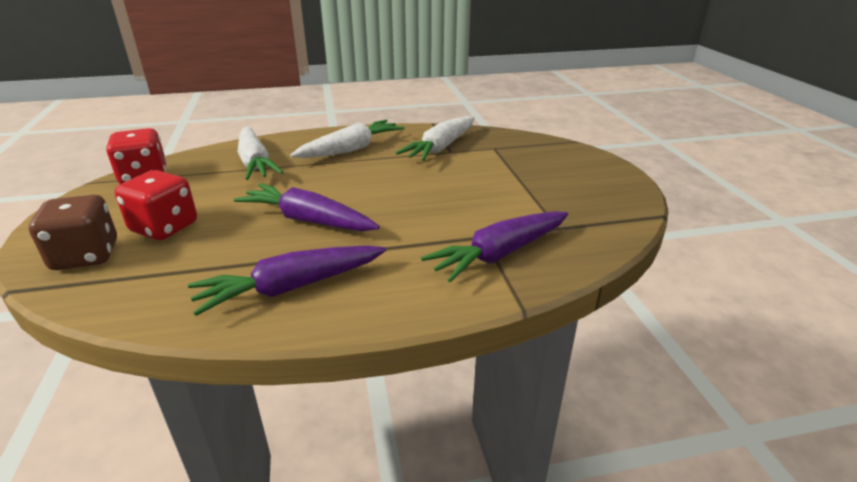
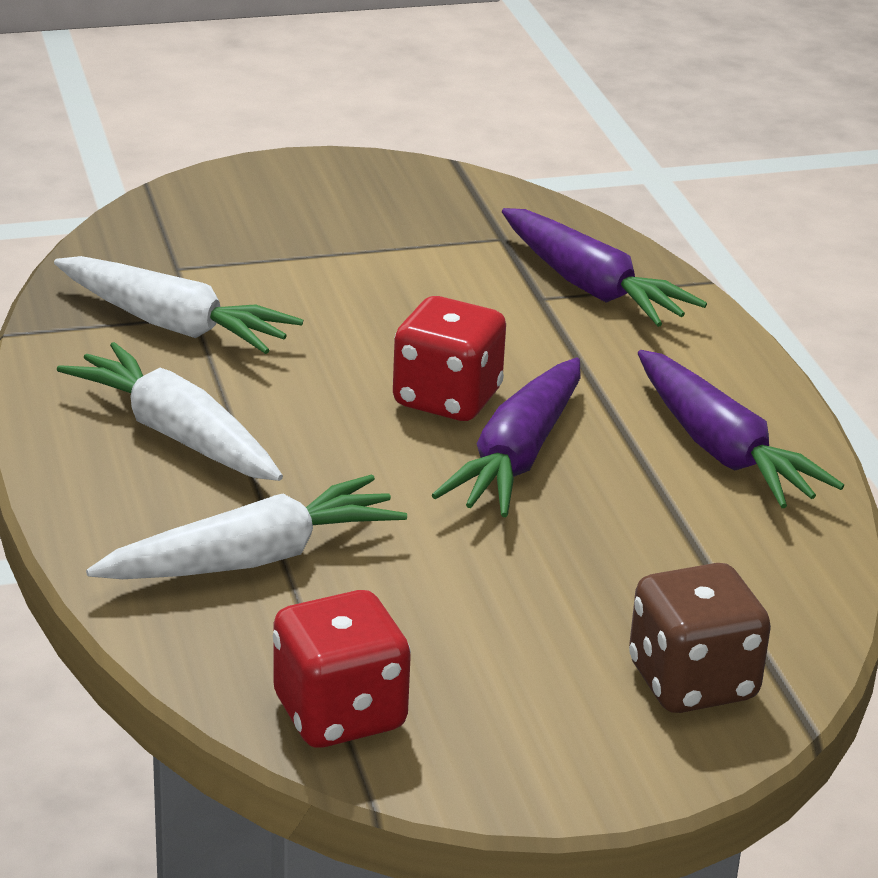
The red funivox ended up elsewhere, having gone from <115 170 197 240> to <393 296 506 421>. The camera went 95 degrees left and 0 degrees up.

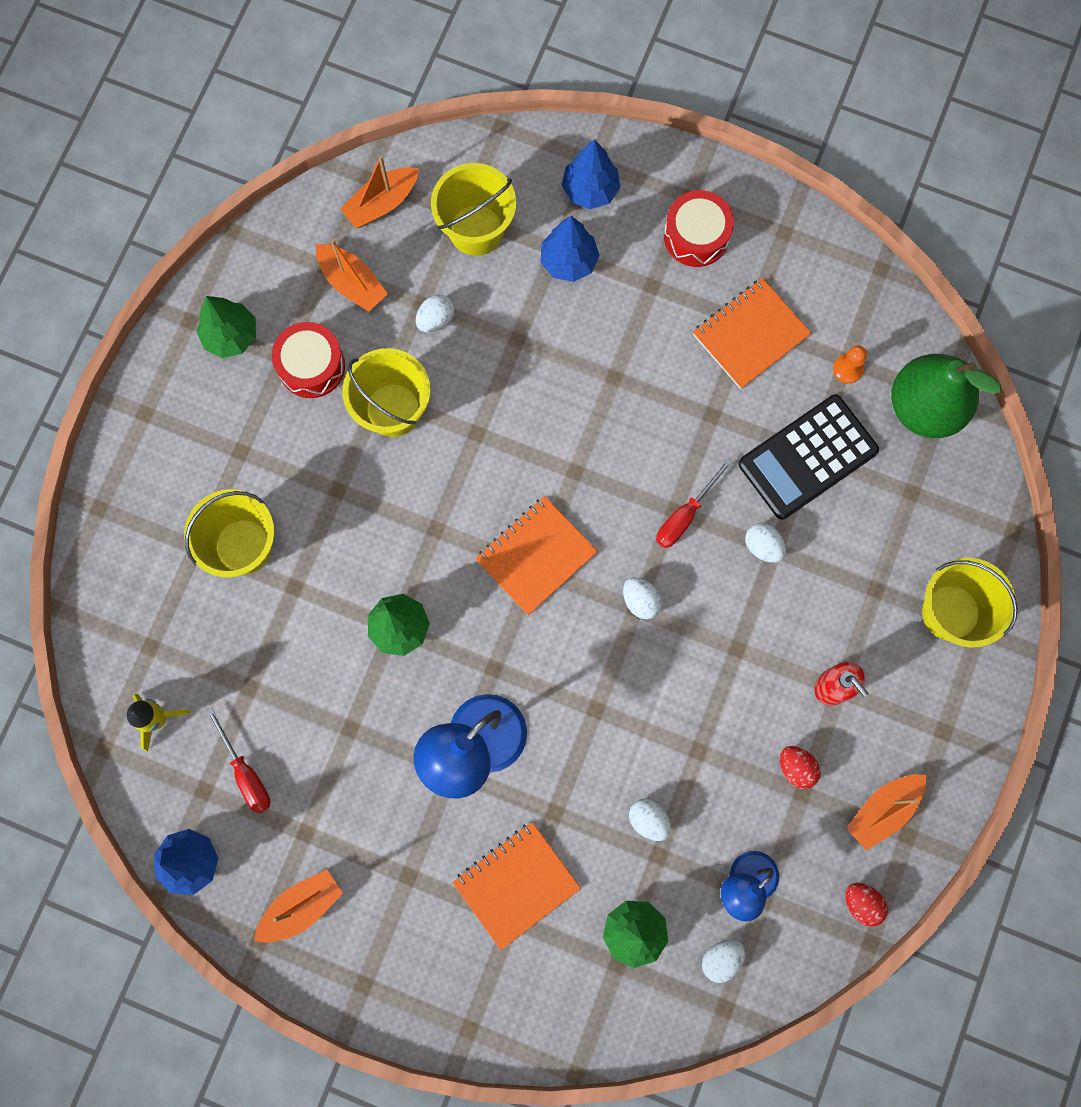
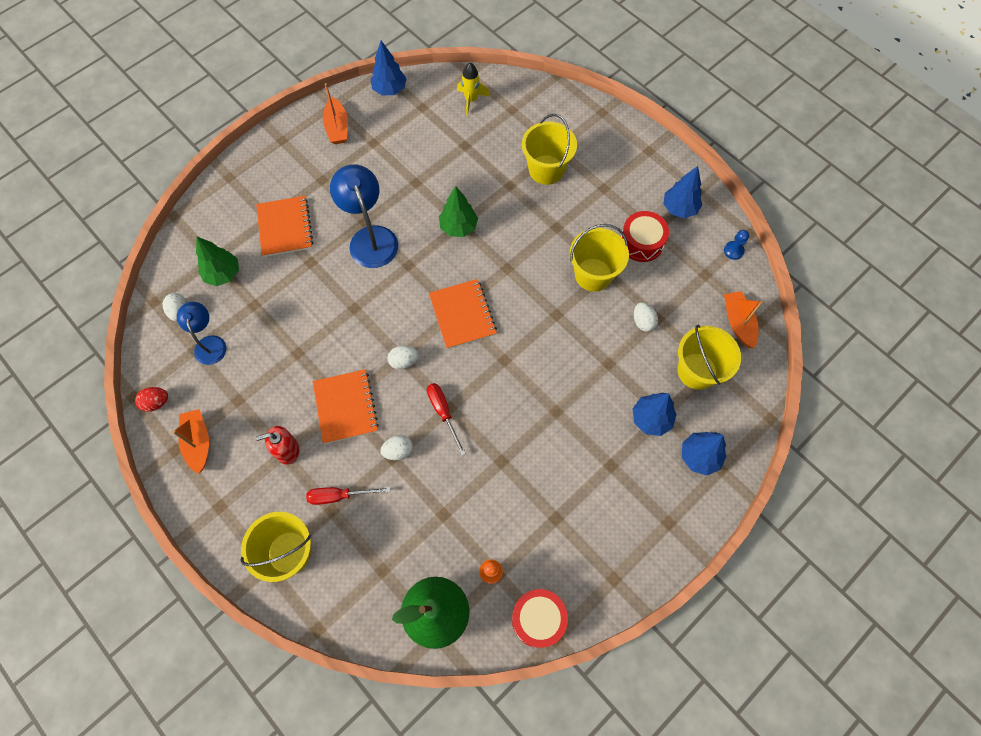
The second view lost the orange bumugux at <316 239 388 312>. The second view lost the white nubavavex at <629 799 671 841>. The second view lost the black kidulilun at <739 395 879 520>. The second view lost the red nubavavex at <780 746 821 789>. The second view gained the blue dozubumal at <724 230 749 260>. The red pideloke ended up elsewhere, having gone from <206 708 270 813> to <306 487 391 505>. The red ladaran ended up elsewhere, having gone from <664 190 734 267> to <512 589 568 648>. The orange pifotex ended up elsewhere, having gone from <693 278 811 389> to <313 369 379 444>. What was the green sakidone at <197 296 256 358> turned into the blue sakidone at <663 166 702 218>. The camera went 115 degrees right and 10 degrees down.

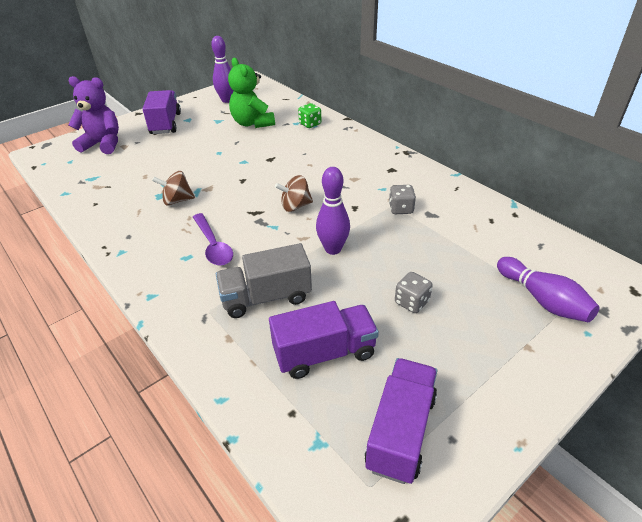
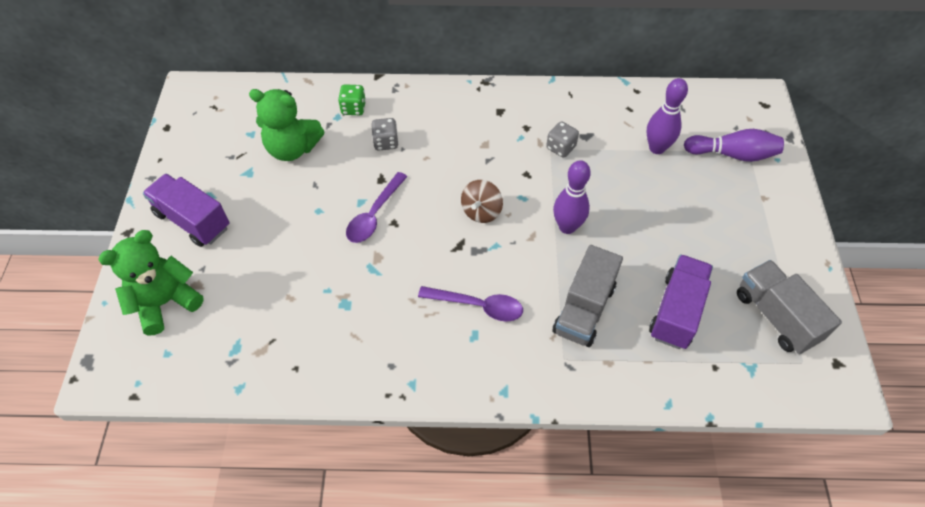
The second view lost the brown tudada at <152 171 195 206>. The second view gained the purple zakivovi at <346 172 407 243>. The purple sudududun ended up elsewhere, having gone from <211 36 234 103> to <646 78 688 154>. The grey funivox ended up elsewhere, having gone from <395 272 433 313> to <371 118 399 151>. What was the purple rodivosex at <68 76 119 154> turned into the green rodivosex at <98 230 204 335>. What was the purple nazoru at <365 358 437 484> turned into the grey nazoru at <737 260 842 354>. The camera went 50 degrees left and 15 degrees up.

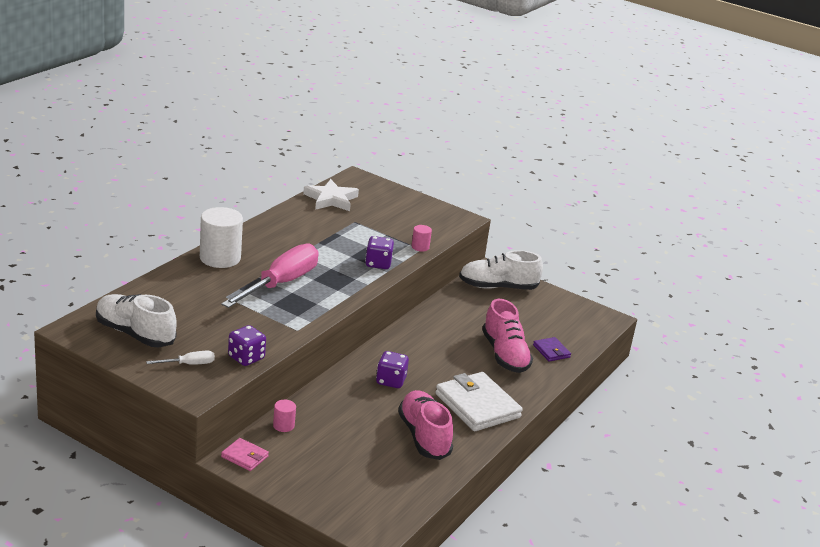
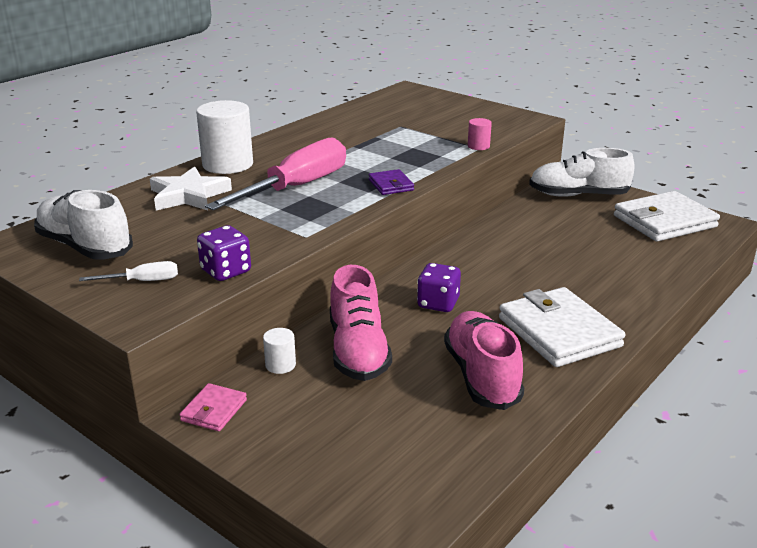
The second view lost the purple funivox at <365 236 394 269>. The second view gained the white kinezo at <614 191 720 242>. The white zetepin ended up elsewhere, having gone from <303 179 359 211> to <150 166 232 210>. The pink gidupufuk ended up elsewhere, having gone from <482 299 533 373> to <330 265 392 381>. The purple kinezo ended up elsewhere, having gone from <533 337 571 362> to <369 169 414 195>. What was the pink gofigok at <273 400 296 432> turned into the white gofigok at <263 328 296 374>. The pink kinezo at <221 438 269 471> ended up facing another way, 75 degrees clockwise from before. The camera went 10 degrees right and 0 degrees up.

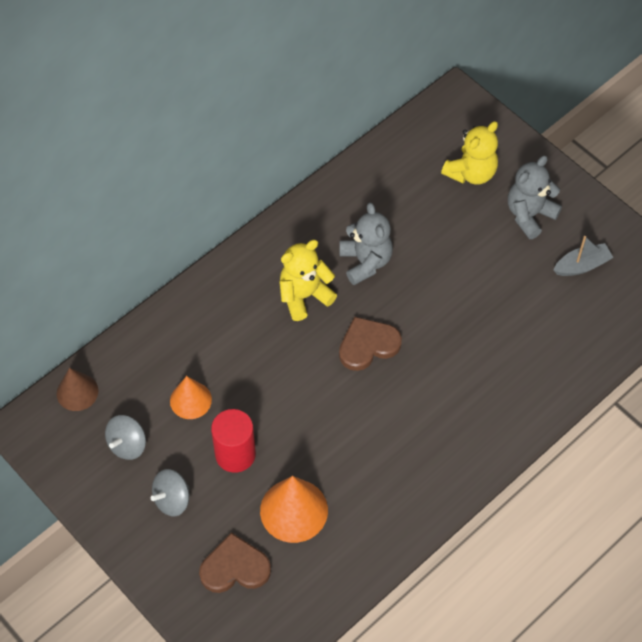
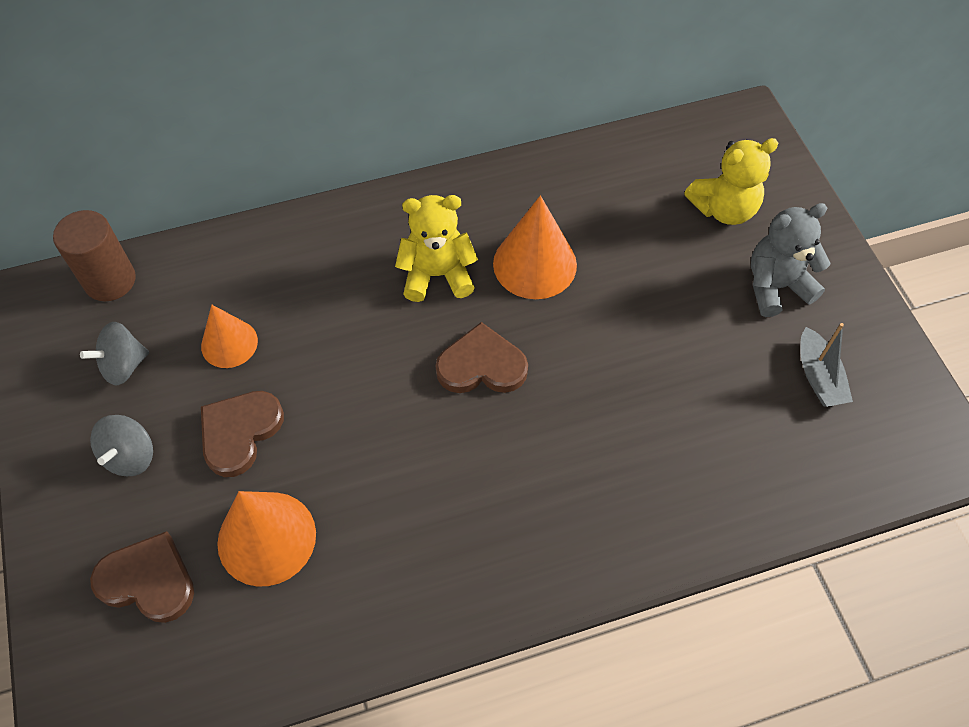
Where the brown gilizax stood at <57 368 98 411>, the brown gofigok came to stand at <53 210 136 301>. Where the red gofigok stood at <211 409 256 473>, the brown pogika came to stand at <201 391 284 477>. Where the grey rodivosex stood at <339 203 393 285>, the orange gilizax came to stand at <493 195 577 299>. The grey tudada at <151 469 190 517> ended up facing another way, 60 degrees counterclockwise from before. The grey bumugux at <554 236 614 276> ended up facing another way, 75 degrees clockwise from before. The camera went 25 degrees right and 0 degrees up.

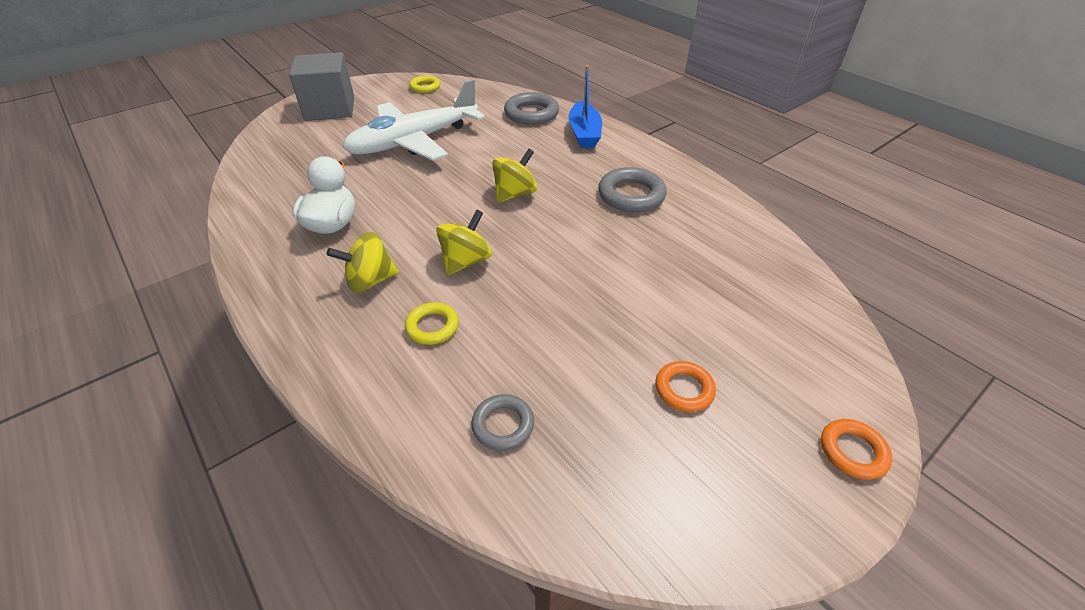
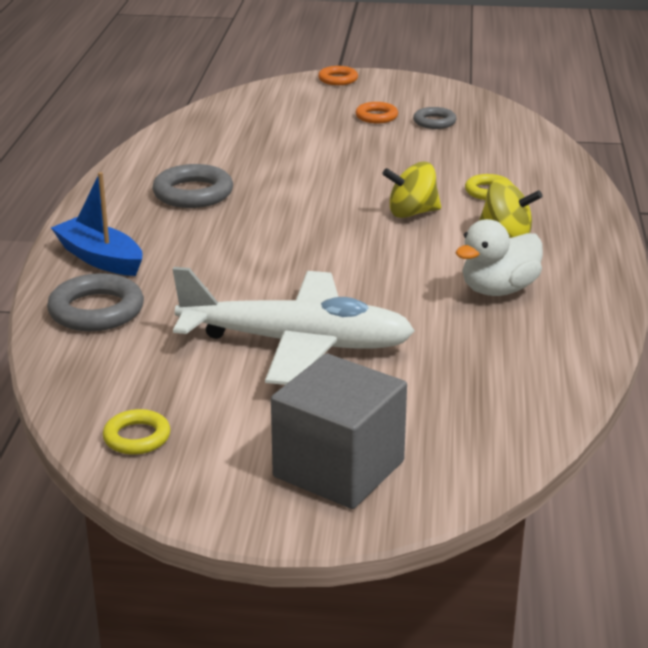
The second view lost the yellow tudada at <492 149 537 203>. The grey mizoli ended up elsewhere, having gone from <471 394 534 451> to <413 107 457 129>. The blue bumugux at <569 65 602 148> ended up facing another way, 90 degrees counterclockwise from before. The camera went 135 degrees left and 15 degrees down.

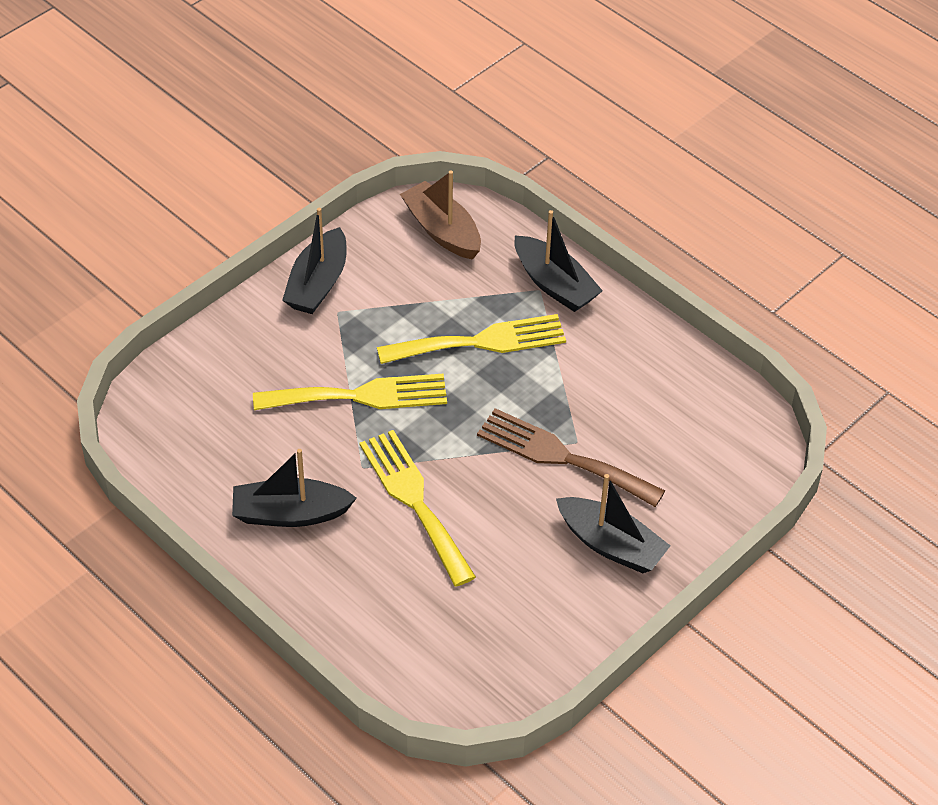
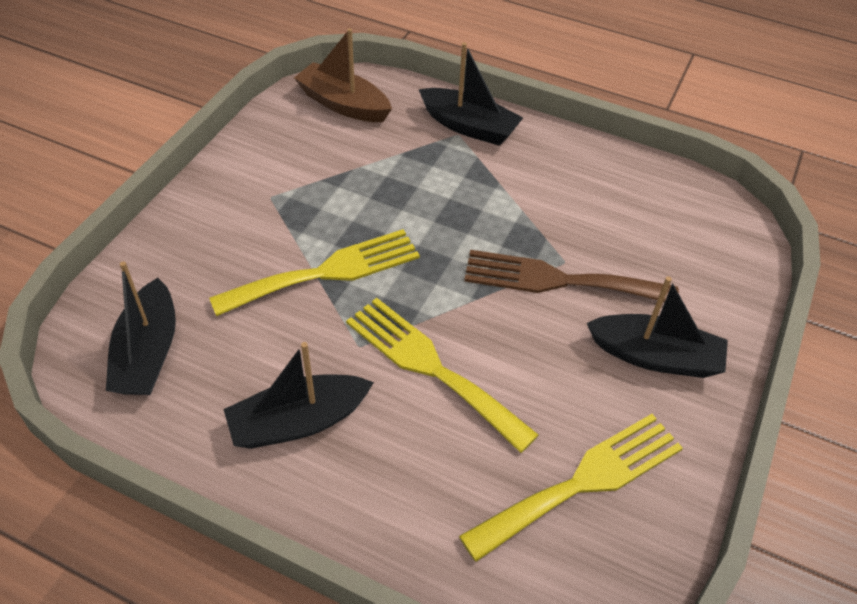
The black bumugux ended up elsewhere, having gone from <282 208 346 314> to <106 261 176 395>. The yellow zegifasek ended up elsewhere, having gone from <377 314 566 364> to <459 414 683 562>. The camera went 20 degrees left and 0 degrees up.

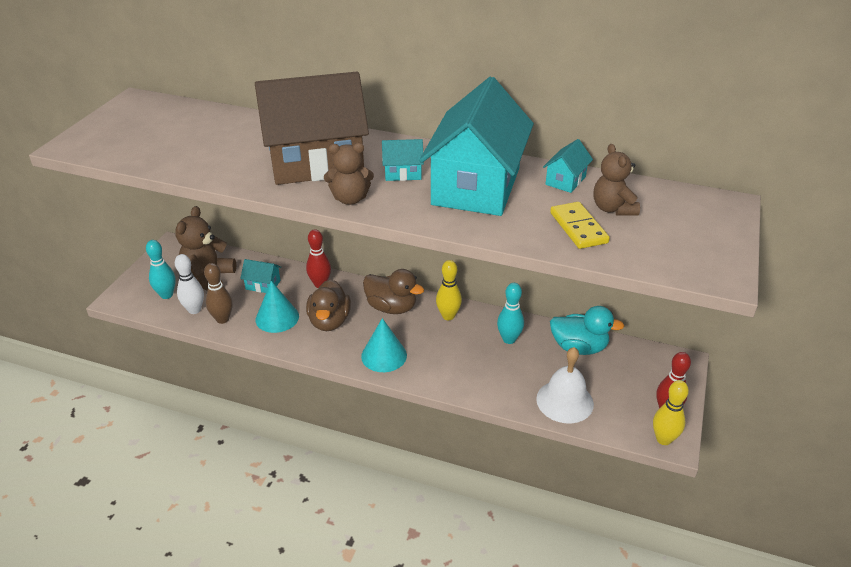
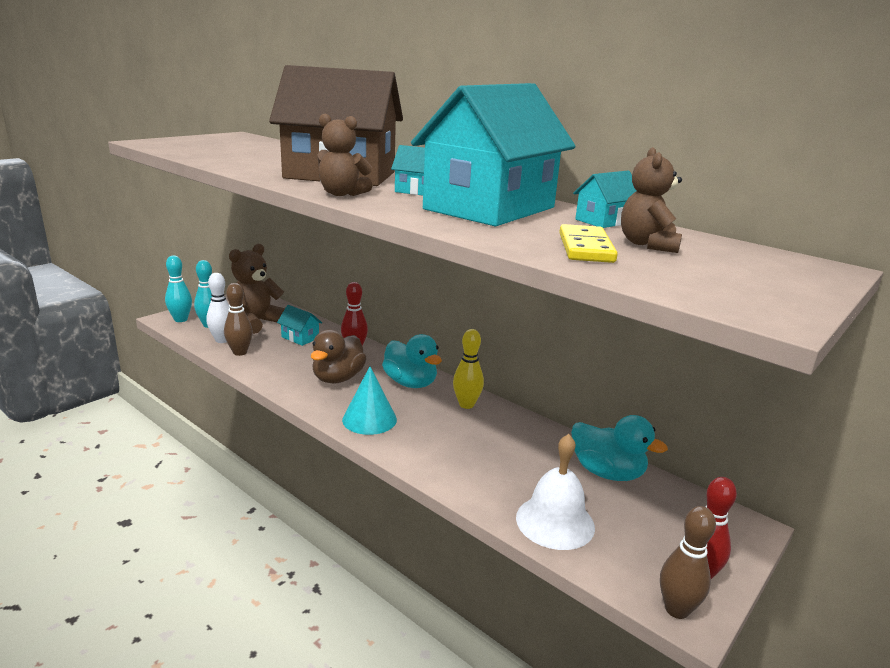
The second view lost the turquoise gilizax at <256 281 299 333>. The turquoise sudududun ended up elsewhere, having gone from <497 283 524 344> to <165 255 192 322>. What was the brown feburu at <363 269 424 314> turned into the turquoise feburu at <382 334 442 388>. What was the yellow sudududun at <653 380 689 445> turned into the brown sudududun at <660 506 716 619>. The camera went 20 degrees right and 15 degrees down.

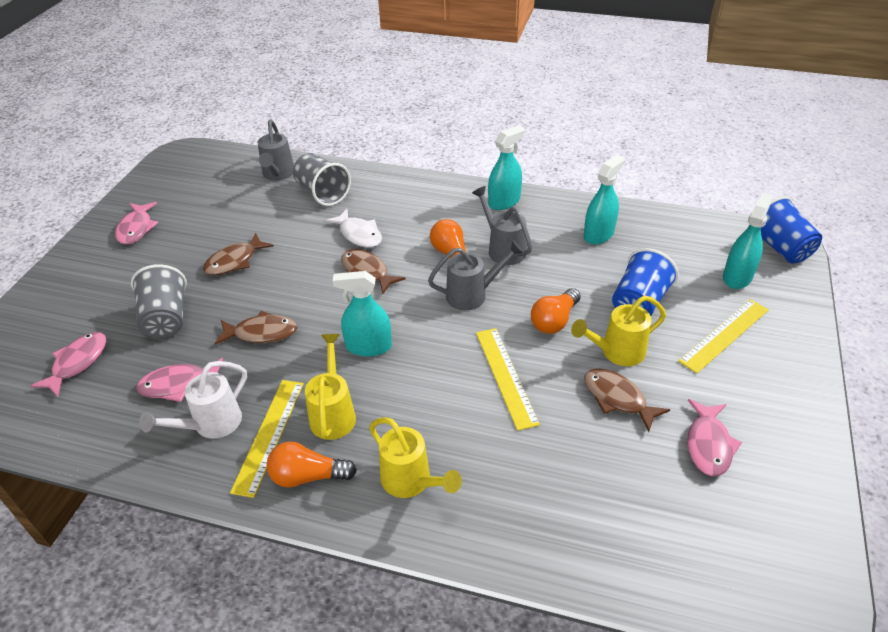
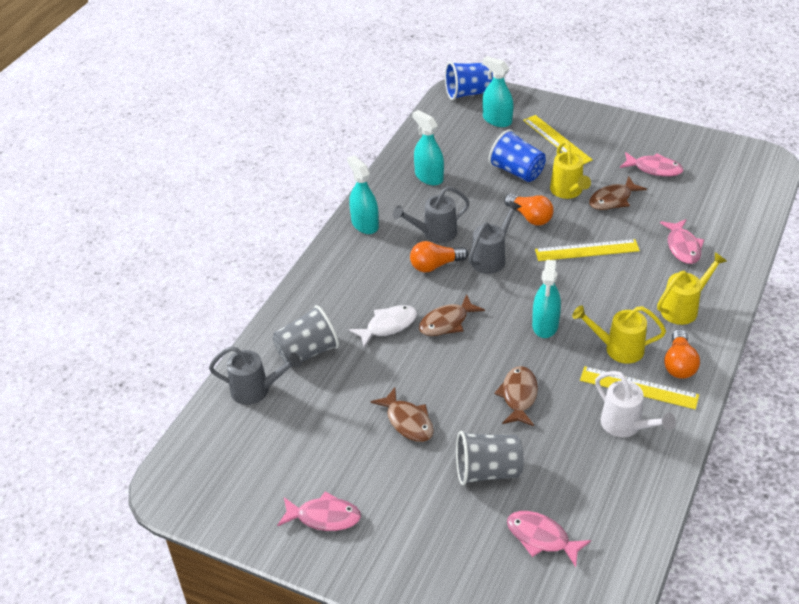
The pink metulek ended up elsewhere, having gone from <136 358 223 402> to <660 219 704 264>. The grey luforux at <428 240 524 310> ended up facing another way, 45 degrees clockwise from before. The camera went 80 degrees left and 0 degrees up.

